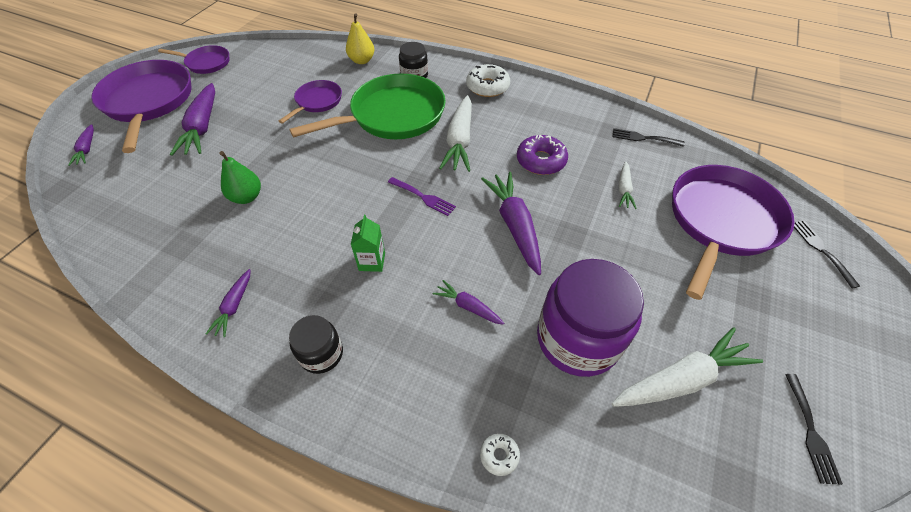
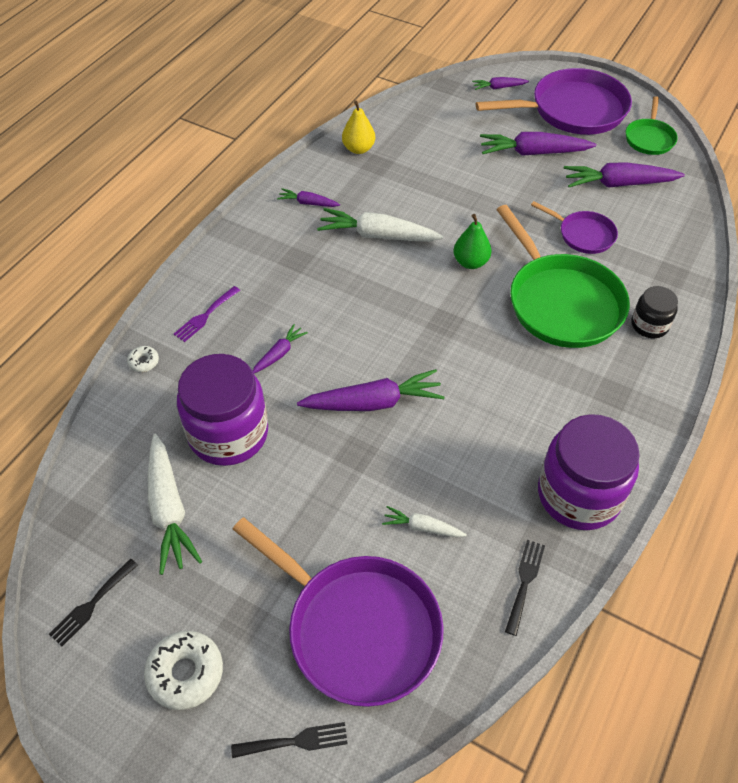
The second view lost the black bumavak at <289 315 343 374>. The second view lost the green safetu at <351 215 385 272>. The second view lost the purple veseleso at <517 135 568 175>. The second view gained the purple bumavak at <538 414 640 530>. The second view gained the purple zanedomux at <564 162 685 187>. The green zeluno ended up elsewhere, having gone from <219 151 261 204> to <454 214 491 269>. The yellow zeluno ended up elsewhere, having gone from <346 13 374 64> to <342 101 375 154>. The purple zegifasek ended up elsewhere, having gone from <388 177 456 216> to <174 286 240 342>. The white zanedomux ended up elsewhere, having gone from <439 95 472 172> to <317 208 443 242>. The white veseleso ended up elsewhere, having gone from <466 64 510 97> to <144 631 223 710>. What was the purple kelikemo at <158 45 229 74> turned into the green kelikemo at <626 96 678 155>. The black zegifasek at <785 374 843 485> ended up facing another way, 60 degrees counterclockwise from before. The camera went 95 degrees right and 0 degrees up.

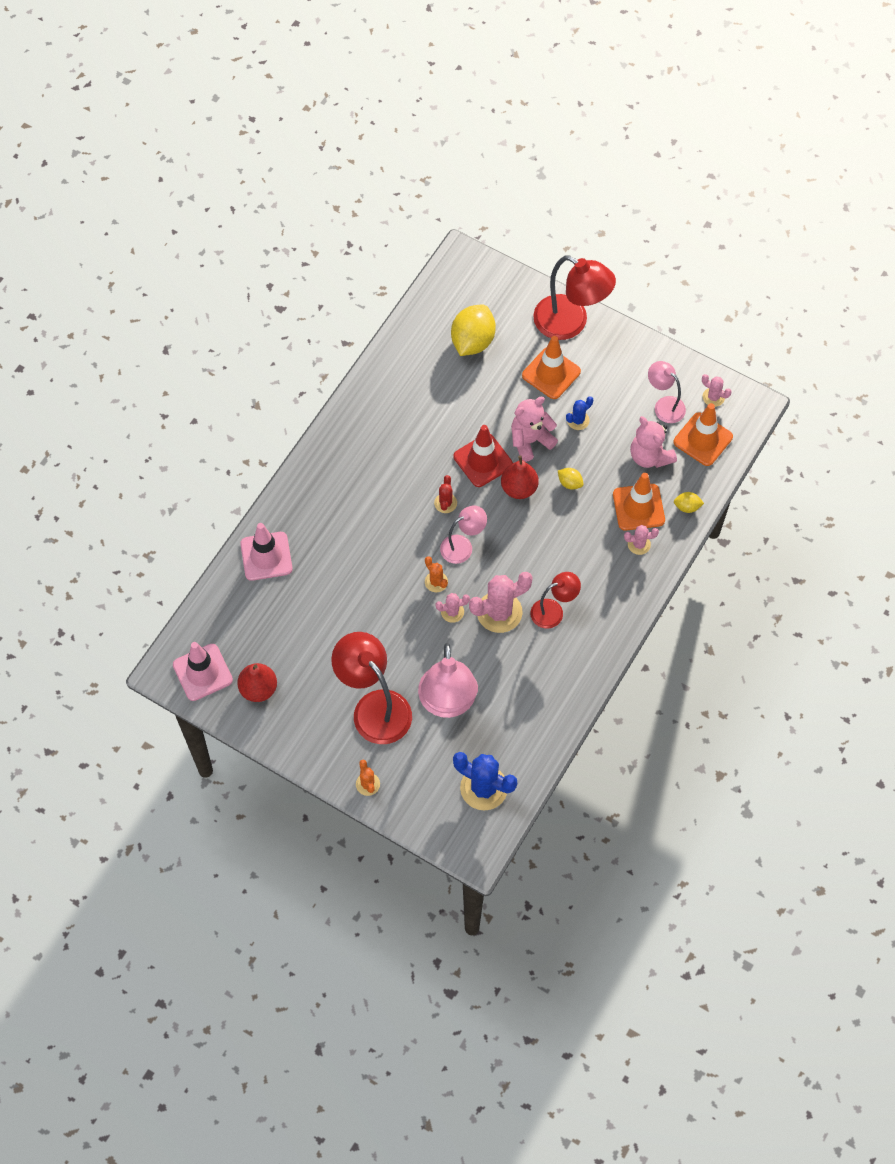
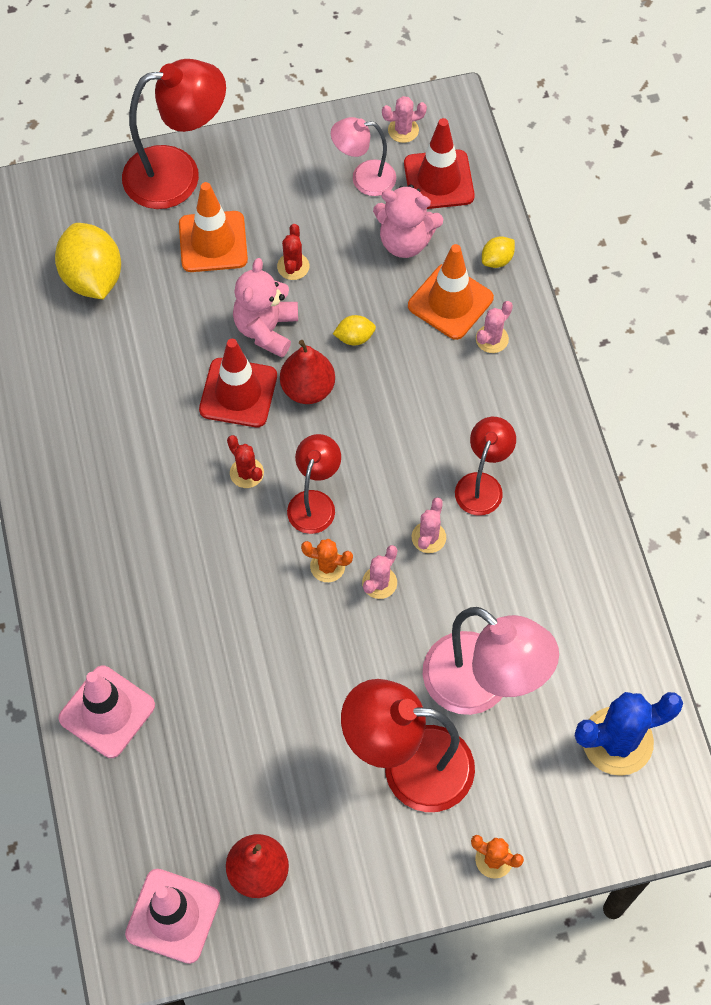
What was the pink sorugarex at <440 505 487 564> turned into the red sorugarex at <287 434 341 534>. What was the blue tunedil at <566 396 593 430> turned into the red tunedil at <277 224 309 280>. What was the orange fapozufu at <674 403 733 466> turned into the red fapozufu at <404 118 475 209>. The size of the pink tunedil at <469 572 533 633> changed by a factor of 0.51. The camera went 45 degrees left and 0 degrees up.

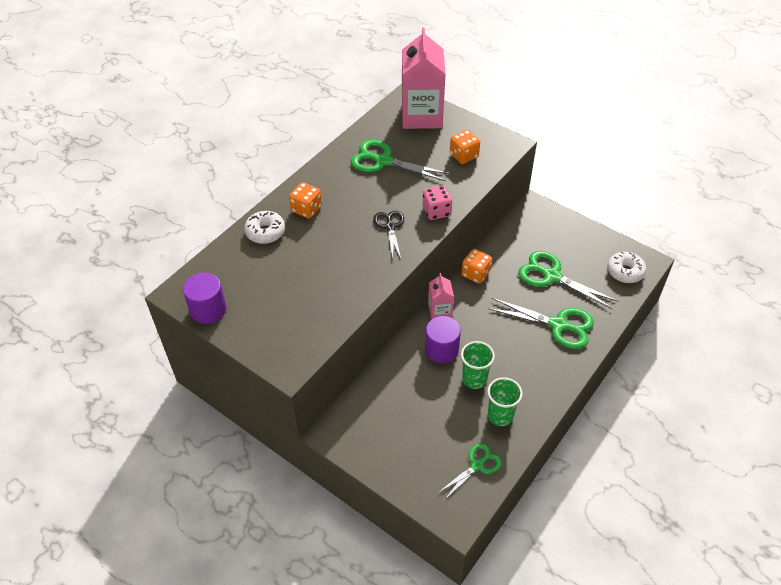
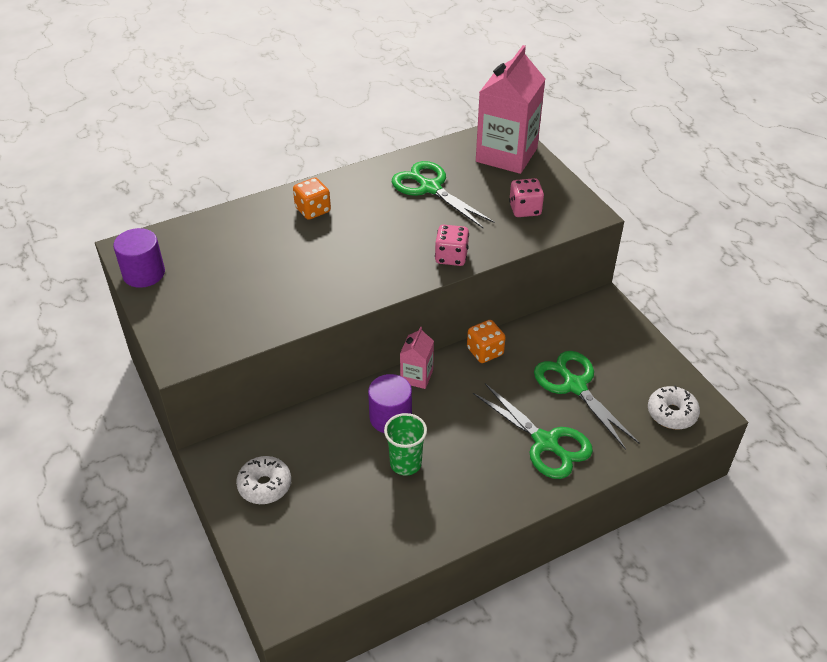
The second view lost the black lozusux at <373 210 404 259>. The second view lost the green lozusux at <438 443 502 499>. The second view lost the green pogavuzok at <487 377 523 426>. The white veseleso ended up elsewhere, having gone from <244 211 285 244> to <236 456 291 504>. What was the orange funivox at <450 130 480 164> turned into the pink funivox at <509 178 544 217>. The camera went 25 degrees right and 5 degrees down.

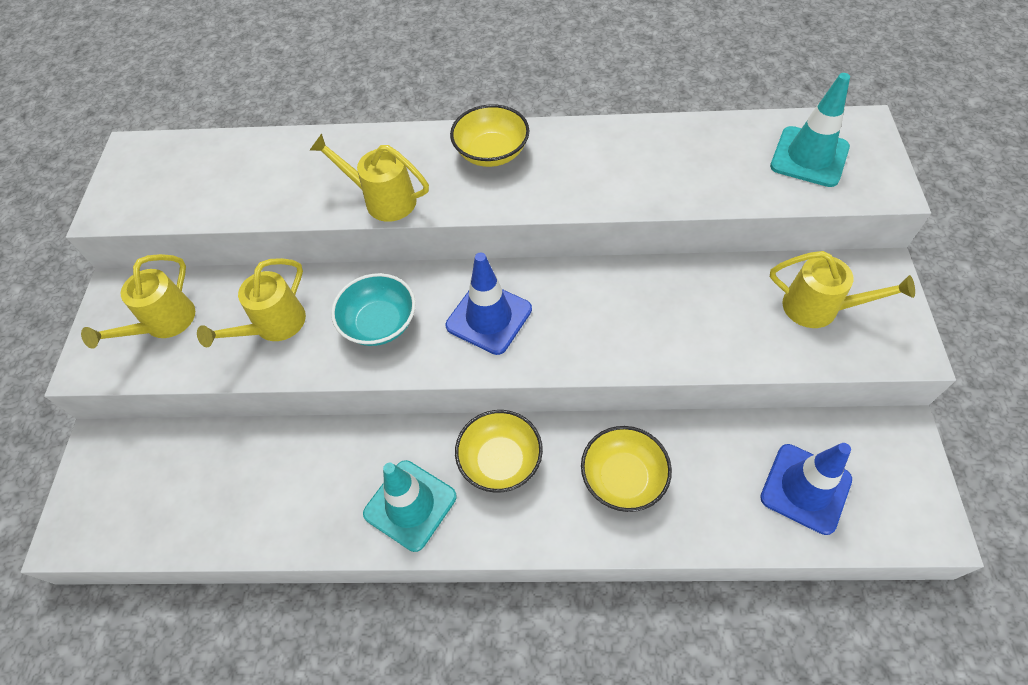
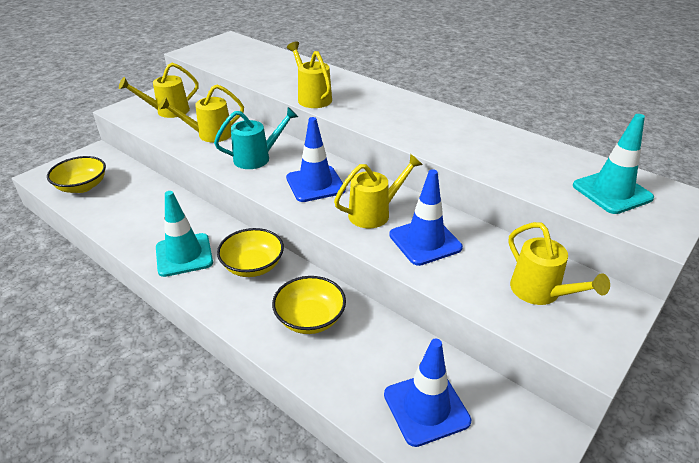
The second view gained the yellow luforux at <334 154 423 228>. The second view gained the blue fapozufu at <389 169 463 266>. The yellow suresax ended up elsewhere, having gone from <450 104 530 167> to <47 156 106 193>. Where the turquoise suresax stood at <331 273 416 346>, the turquoise luforux came to stand at <214 107 298 169>. The camera went 35 degrees right and 20 degrees down.

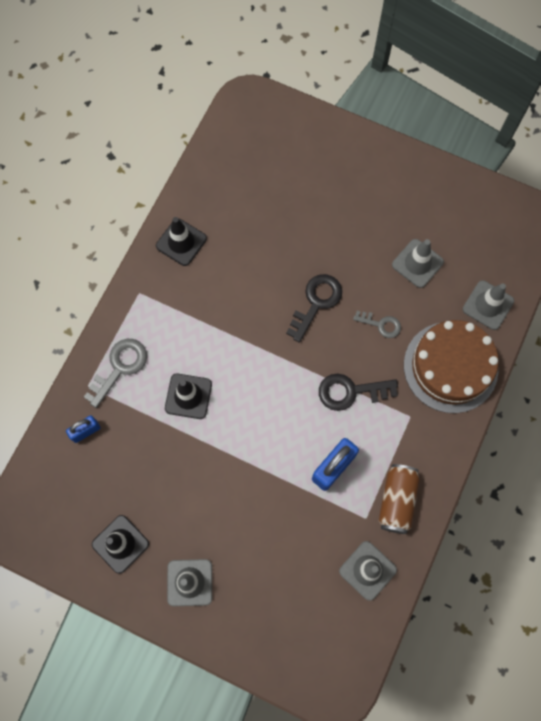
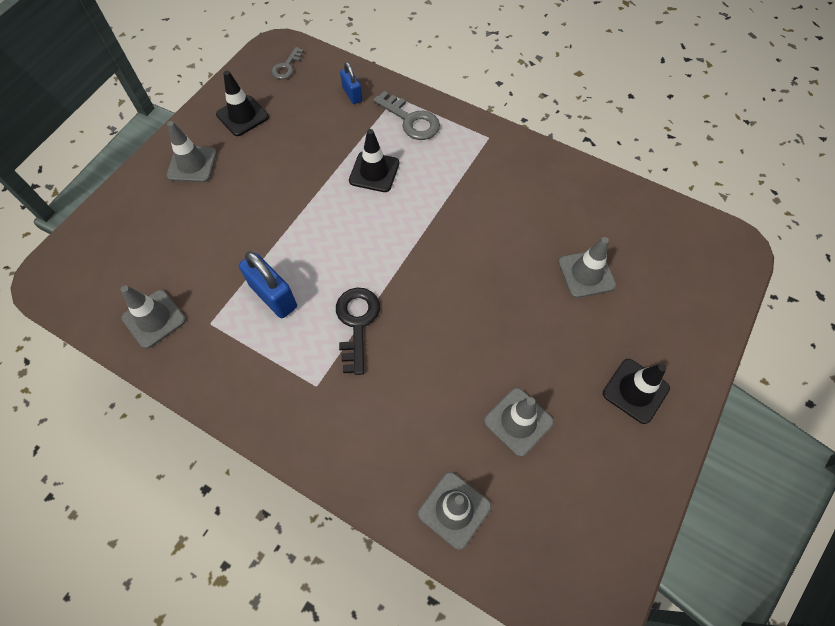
The second view lost the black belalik at <286 274 342 343>. The second view lost the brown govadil at <379 464 420 534>. The second view lost the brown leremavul at <404 320 499 413>. The second view gained the grey fapozufu at <558 237 616 298>. The black fapozufu ended up elsewhere, having gone from <156 217 207 266> to <603 359 670 424>. The grey belalik ended up elsewhere, having gone from <353 311 401 338> to <272 47 304 79>. The camera went 95 degrees right and 10 degrees down.

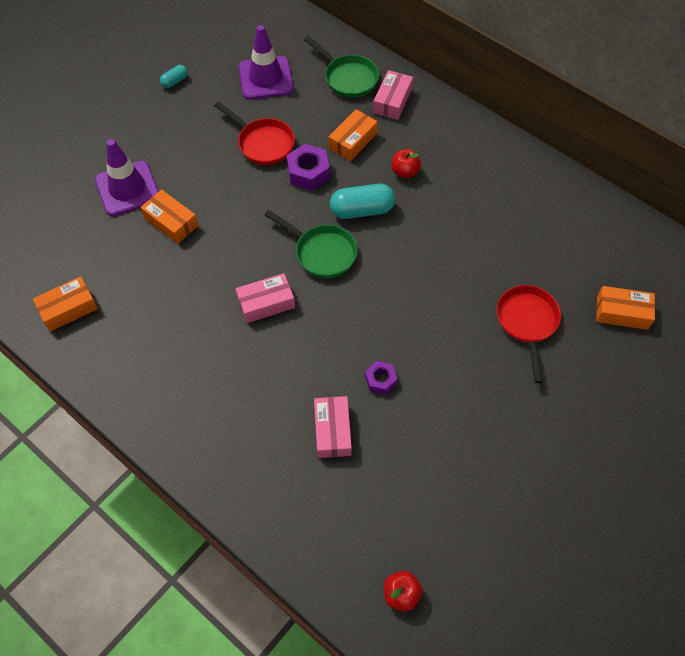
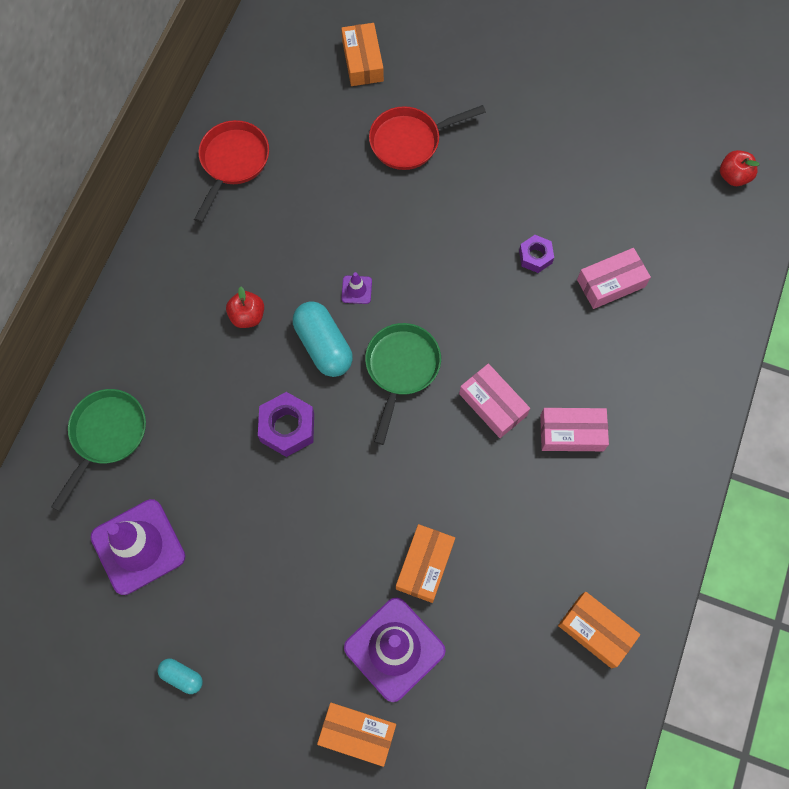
The second view gained the purple fapozufu at <341 272 372 304>. The red kelikemo ended up elsewhere, having gone from <214 101 295 165> to <194 120 269 223>. The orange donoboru ended up elsewhere, having gone from <328 109 378 161> to <317 703 396 767>. The pink donoboru ended up elsewhere, having gone from <373 70 413 120> to <540 408 609 451>. The camera went 110 degrees left and 10 degrees up.

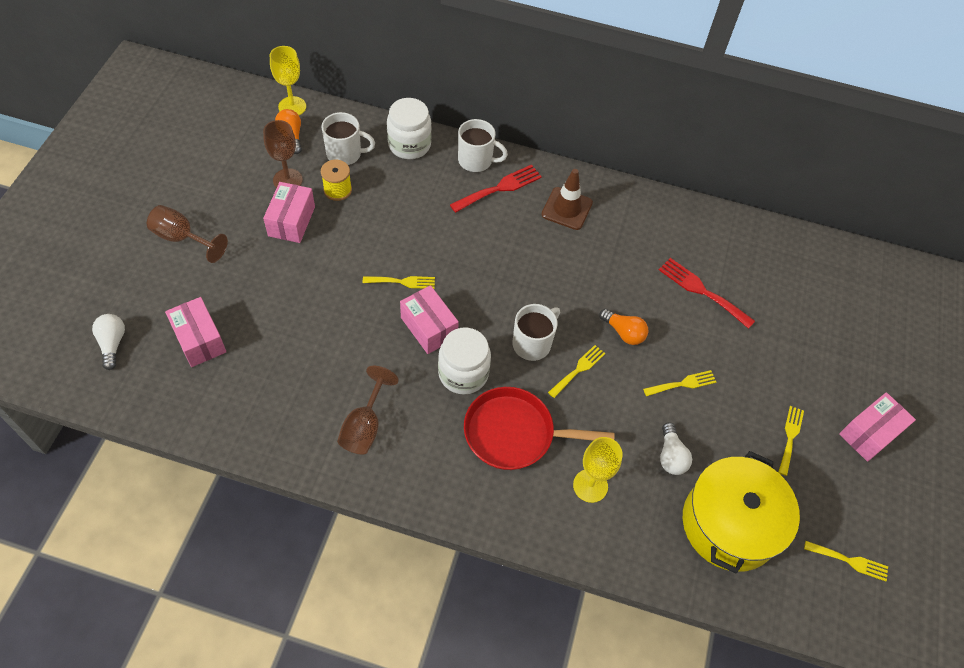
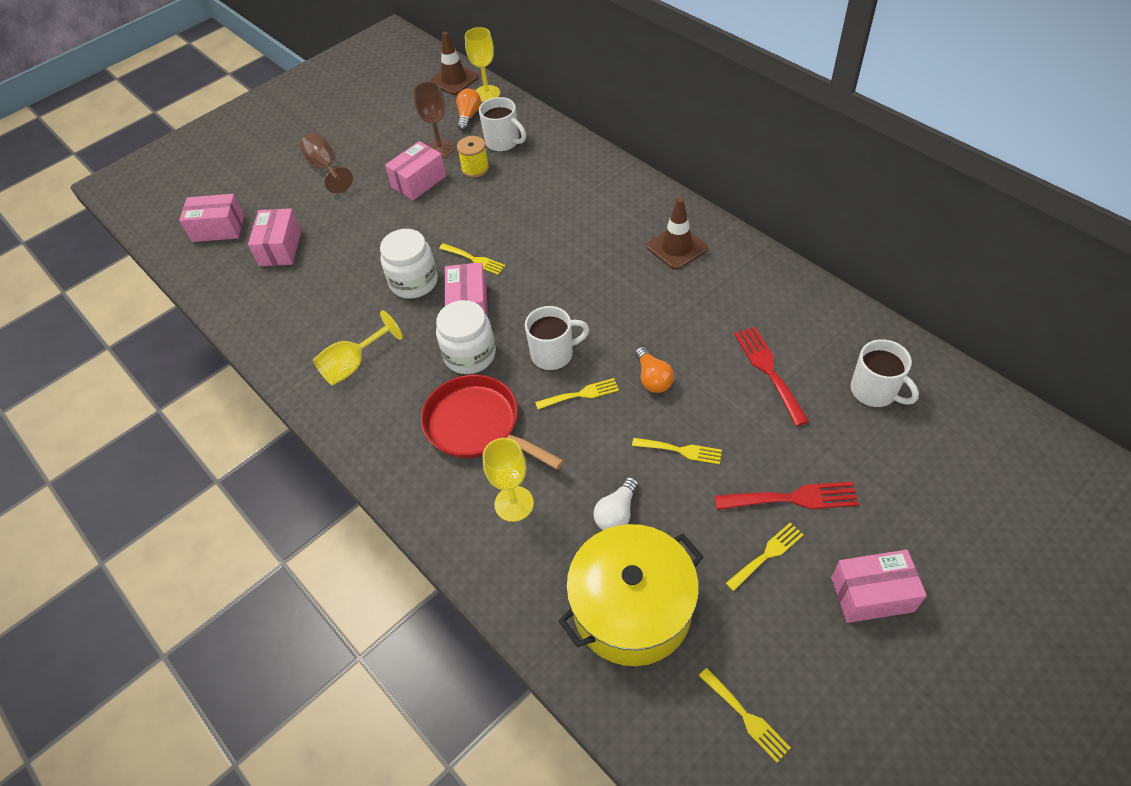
The second view gained the brown fapozufu at <429 31 479 95>. The white bumavak ended up elsewhere, having gone from <387 98 432 159> to <380 229 438 299>. The red zegifasek ended up elsewhere, having gone from <450 165 542 213> to <715 481 859 510>. The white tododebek ended up elsewhere, having gone from <458 119 508 172> to <851 339 919 407>. Where the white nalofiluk stood at <92 314 125 370>, the pink donoboru came to stand at <179 194 245 242>. What was the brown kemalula at <337 366 399 454> turned into the yellow kemalula at <313 310 403 386>. The camera went 40 degrees right and 5 degrees down.

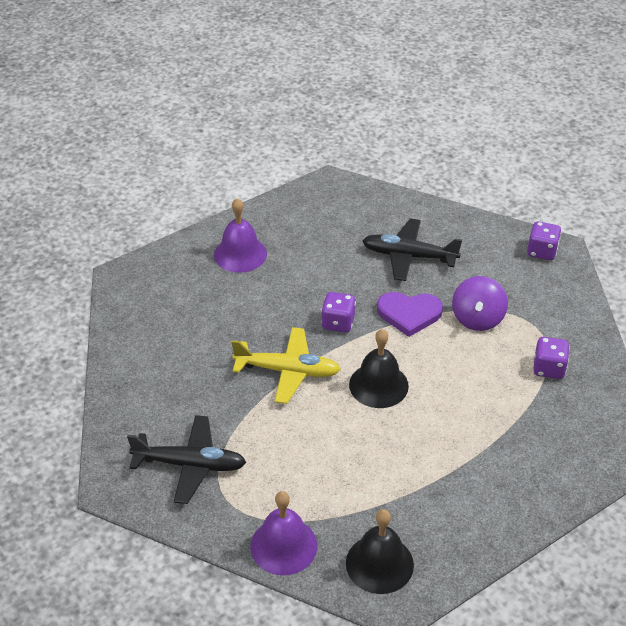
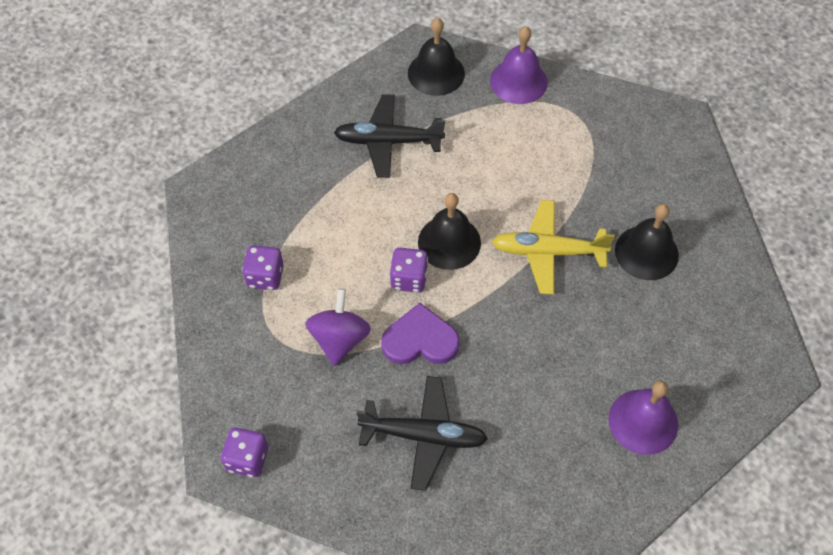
The second view gained the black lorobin at <615 204 679 280>. The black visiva ended up elsewhere, having gone from <127 415 246 504> to <334 94 446 178>. The purple funivox ended up elsewhere, having gone from <321 292 356 333> to <390 248 428 292>. The camera went 175 degrees right and 15 degrees up.

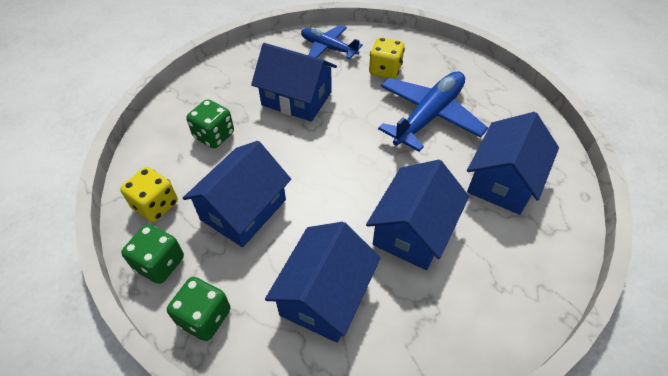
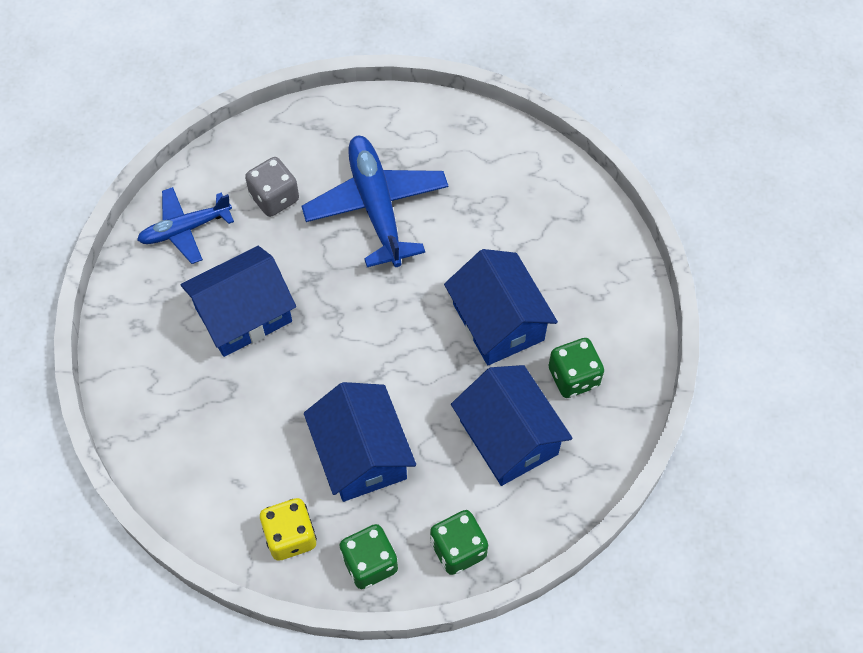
The second view lost the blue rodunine at <467 112 559 215>. The green funivox ended up elsewhere, having gone from <186 99 234 148> to <549 338 604 398>. What was the yellow funivox at <369 37 405 79> turned into the grey funivox at <245 157 299 217>. The camera went 55 degrees left and 10 degrees up.

